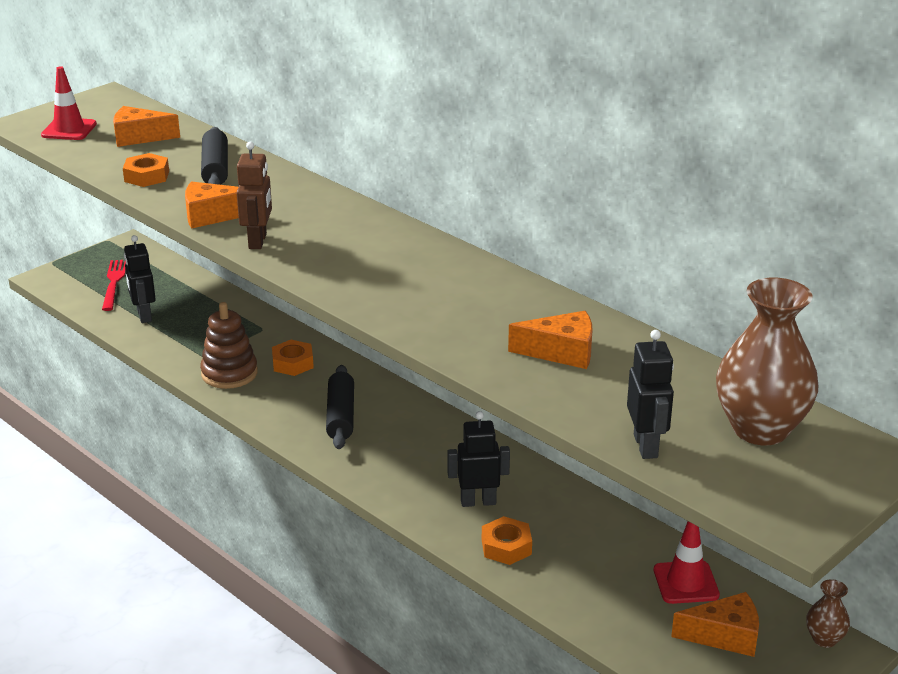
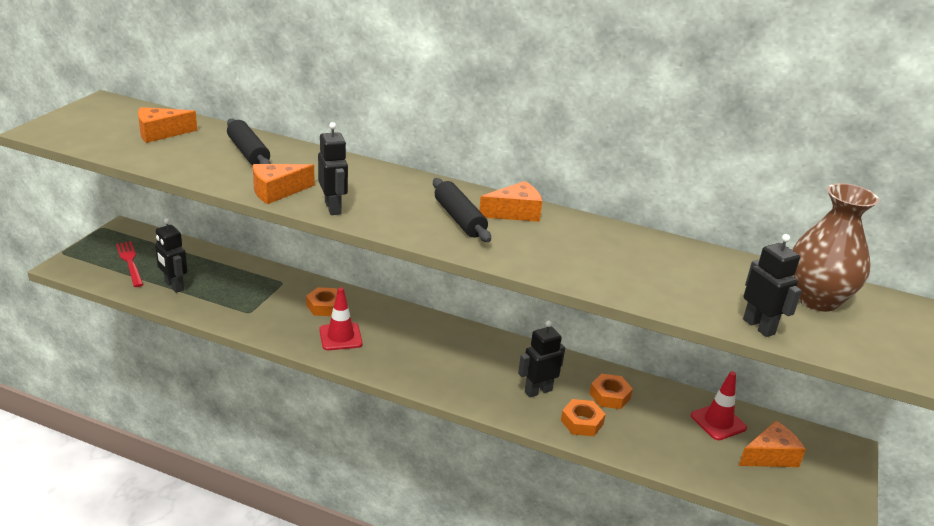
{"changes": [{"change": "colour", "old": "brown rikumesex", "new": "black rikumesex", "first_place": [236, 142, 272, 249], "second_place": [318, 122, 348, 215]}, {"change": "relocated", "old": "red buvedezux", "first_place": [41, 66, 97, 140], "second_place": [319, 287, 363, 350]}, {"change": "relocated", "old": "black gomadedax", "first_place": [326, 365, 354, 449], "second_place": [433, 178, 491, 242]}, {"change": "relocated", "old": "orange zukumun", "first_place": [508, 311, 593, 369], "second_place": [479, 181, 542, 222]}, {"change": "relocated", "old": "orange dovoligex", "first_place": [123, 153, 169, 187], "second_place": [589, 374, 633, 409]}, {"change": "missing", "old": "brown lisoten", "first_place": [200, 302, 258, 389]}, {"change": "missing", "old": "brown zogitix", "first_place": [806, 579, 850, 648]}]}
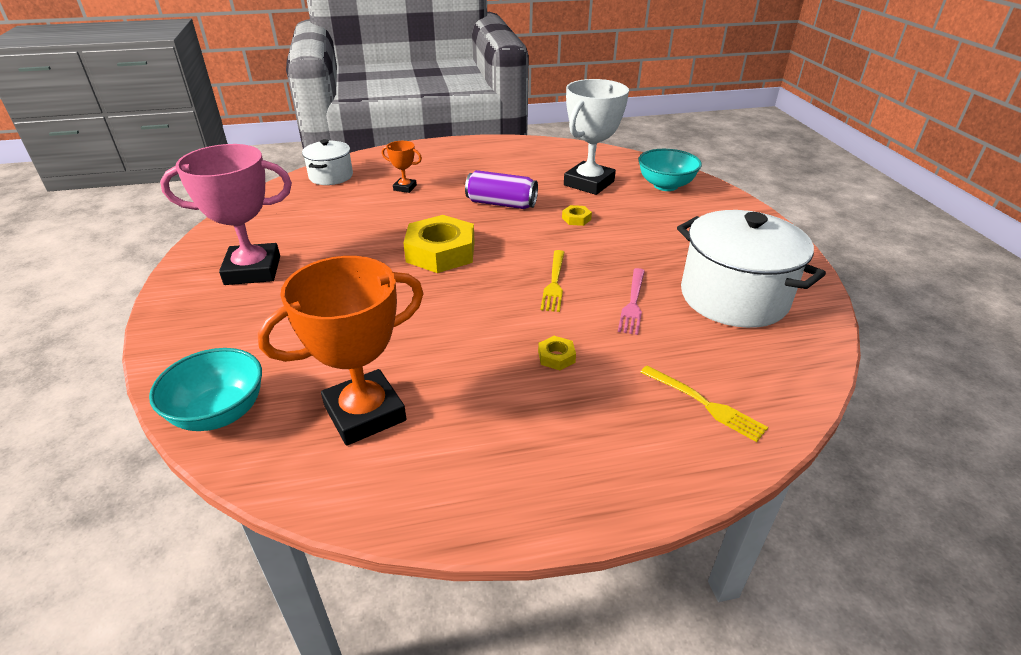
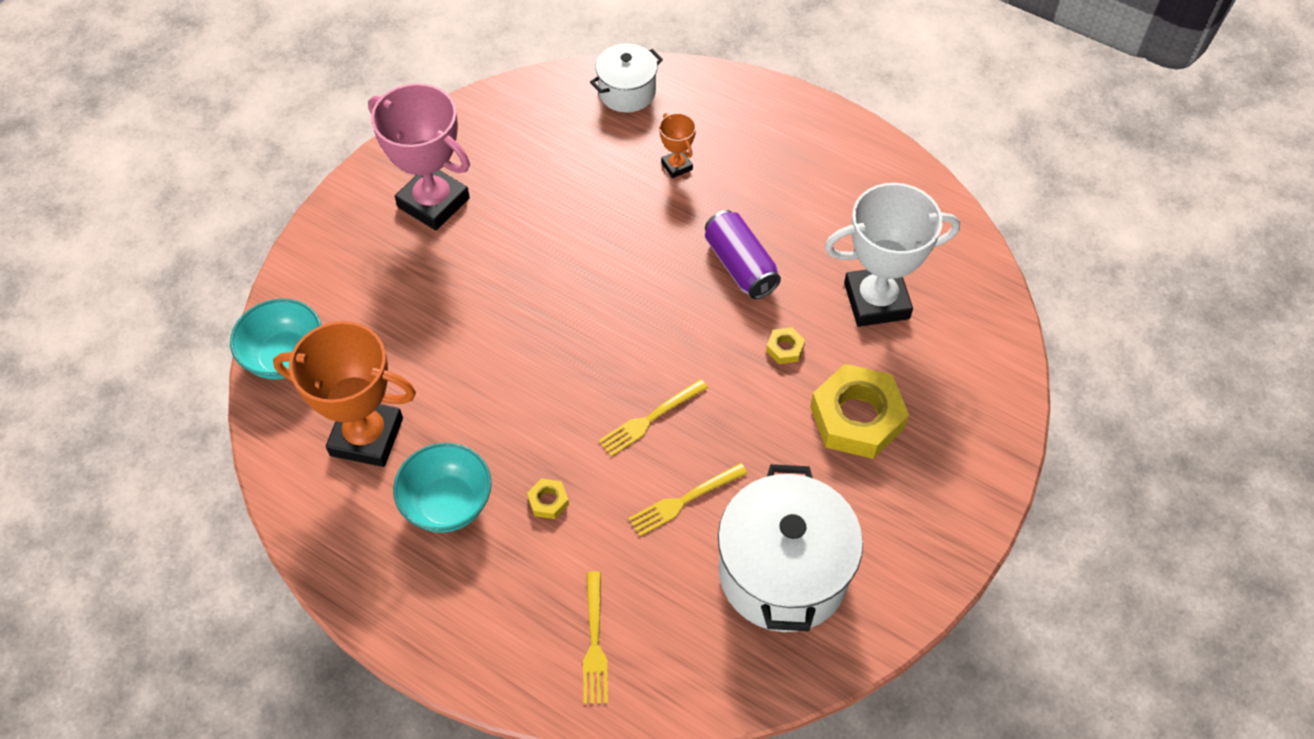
{"changes": [{"change": "relocated", "old": "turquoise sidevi", "first_place": [638, 149, 702, 191], "second_place": [393, 443, 492, 533]}, {"change": "colour", "old": "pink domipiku", "new": "yellow domipiku", "first_place": [618, 268, 645, 335], "second_place": [628, 463, 747, 536]}, {"change": "relocated", "old": "yellow dovoligex", "first_place": [403, 215, 475, 273], "second_place": [810, 364, 909, 459]}]}
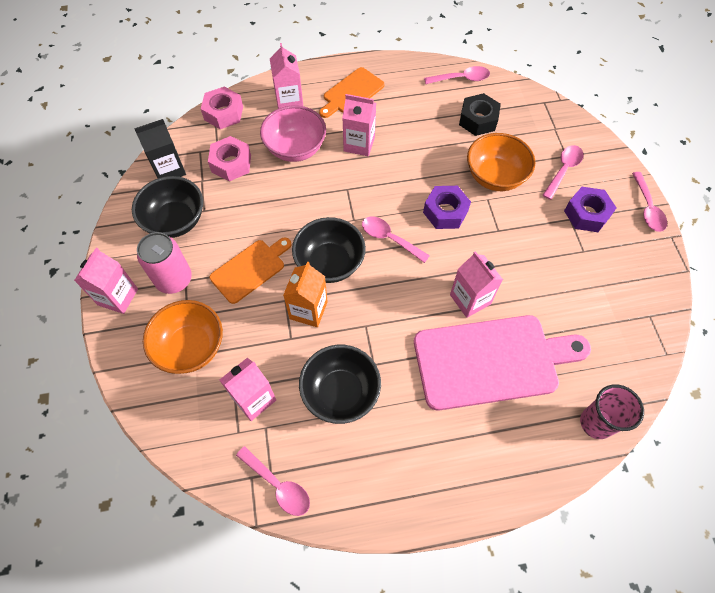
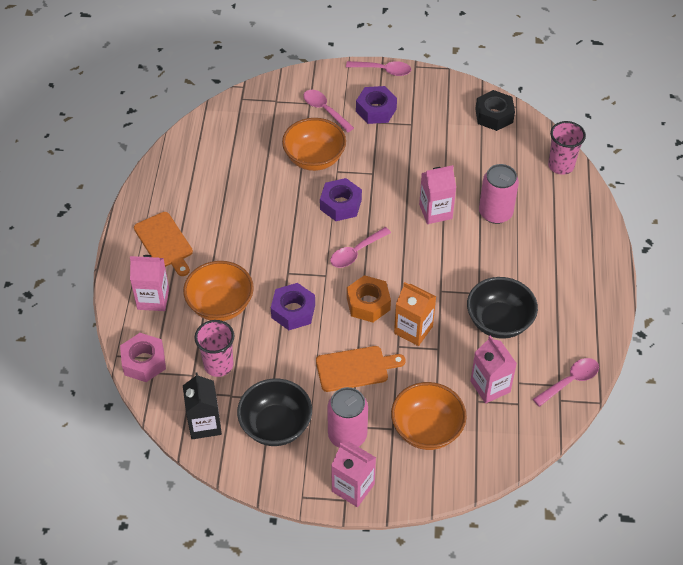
{"changes": [{"change": "colour", "old": "pink sidevi", "new": "orange sidevi", "first_place": [260, 105, 326, 162], "second_place": [183, 261, 254, 321]}, {"change": "exchanged", "old": "pink dovoligex", "new": "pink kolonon", "first_place": [208, 136, 251, 181], "second_place": [194, 320, 235, 377]}, {"change": "appeared", "new": "purple dovoligex", "second_place": [271, 283, 315, 330]}, {"change": "spun", "old": "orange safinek", "first_place": [209, 237, 291, 304], "second_place": [316, 346, 406, 392], "degrees": 105}, {"change": "exchanged", "old": "black sidevi", "new": "orange dovoligex", "first_place": [292, 217, 366, 283], "second_place": [347, 275, 391, 322]}, {"change": "relocated", "old": "black dovoligex", "first_place": [459, 93, 501, 136], "second_place": [475, 90, 515, 131]}, {"change": "exchanged", "old": "pink safinek", "new": "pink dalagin", "first_place": [414, 315, 591, 410], "second_place": [479, 164, 519, 224]}, {"change": "missing", "old": "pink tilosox", "first_place": [342, 94, 376, 156]}, {"change": "missing", "old": "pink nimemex", "first_place": [424, 66, 490, 84]}]}
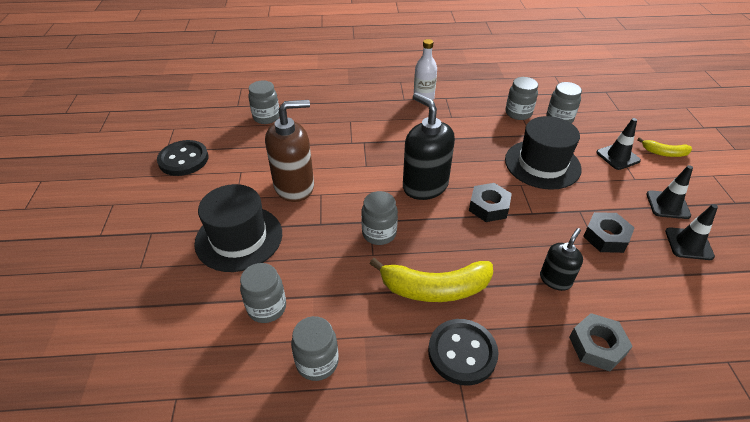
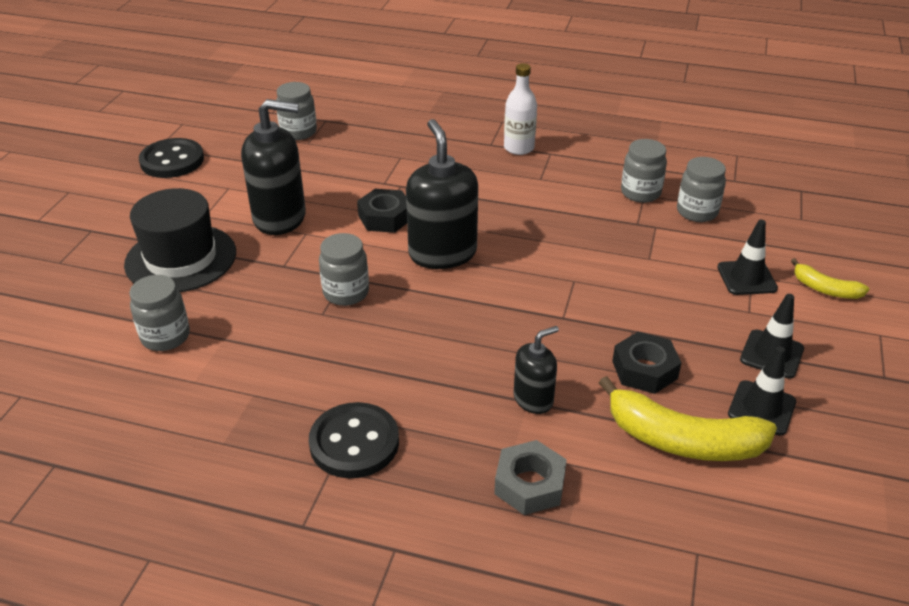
{"changes": [{"change": "colour", "old": "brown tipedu", "new": "black tipedu", "first_place": [265, 100, 314, 202], "second_place": [241, 99, 306, 235]}, {"change": "relocated", "old": "black dovoligex", "first_place": [469, 183, 512, 222], "second_place": [357, 189, 407, 233]}, {"change": "relocated", "old": "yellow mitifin", "first_place": [369, 258, 493, 302], "second_place": [599, 376, 777, 461]}, {"change": "missing", "old": "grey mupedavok", "first_place": [291, 316, 339, 381]}, {"change": "missing", "old": "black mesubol", "first_place": [505, 116, 582, 190]}]}
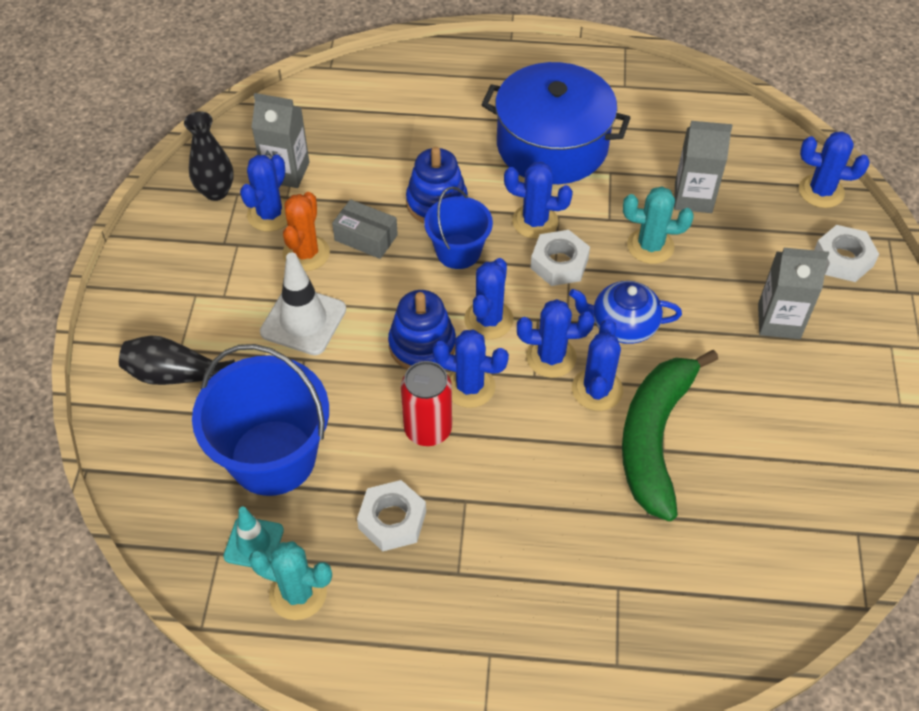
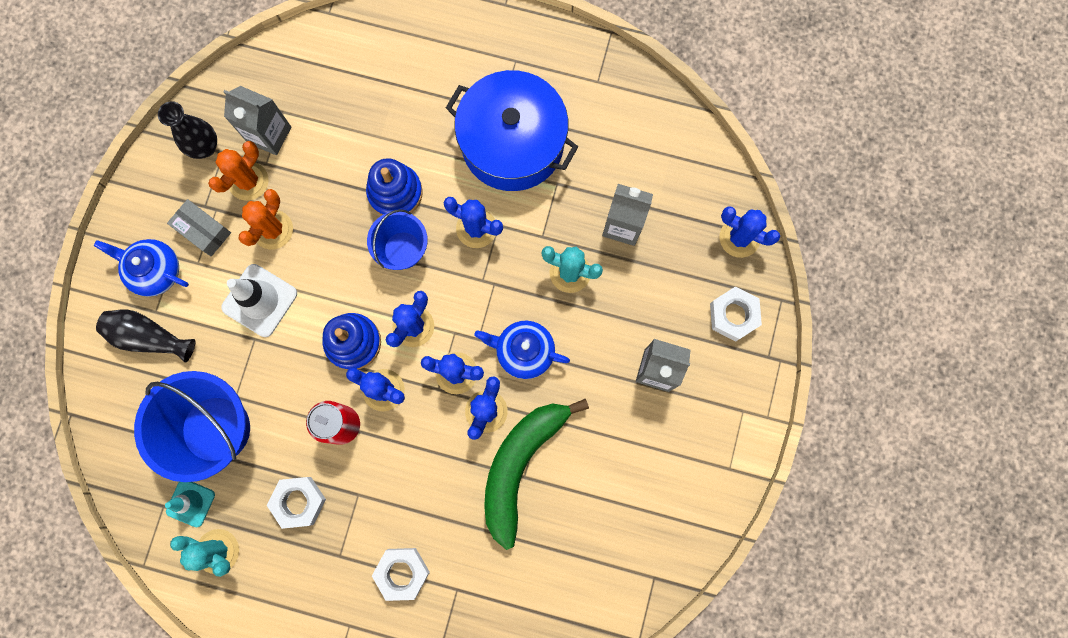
{"changes": [{"change": "appeared", "new": "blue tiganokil", "second_place": [94, 239, 189, 297]}, {"change": "relocated", "old": "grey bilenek", "first_place": [332, 199, 398, 259], "second_place": [167, 199, 231, 256]}, {"change": "colour", "old": "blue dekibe", "new": "orange dekibe", "first_place": [240, 155, 287, 232], "second_place": [208, 141, 268, 201]}, {"change": "relocated", "old": "white dovoligex", "first_place": [530, 230, 590, 286], "second_place": [372, 548, 430, 601]}]}
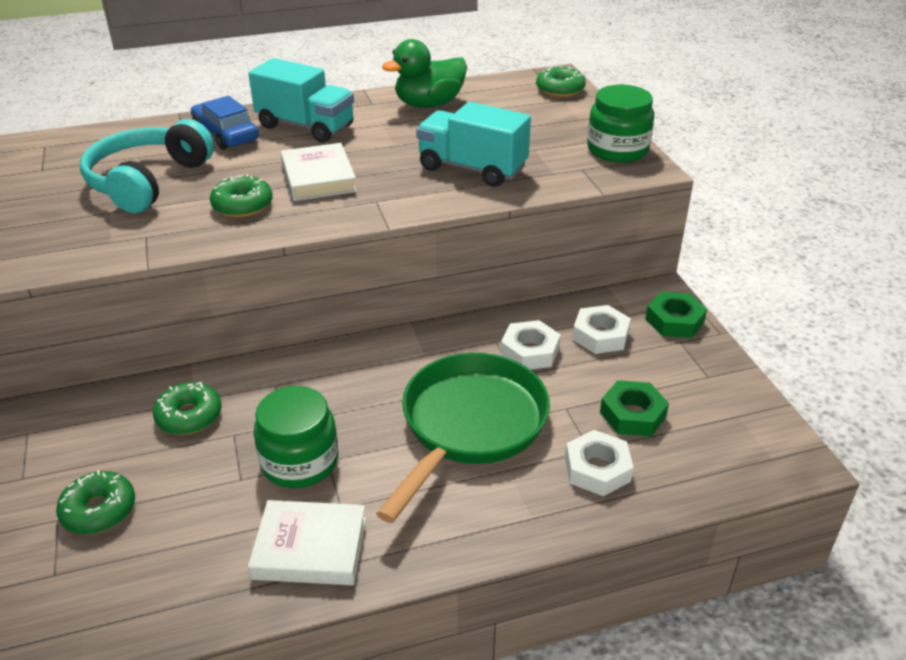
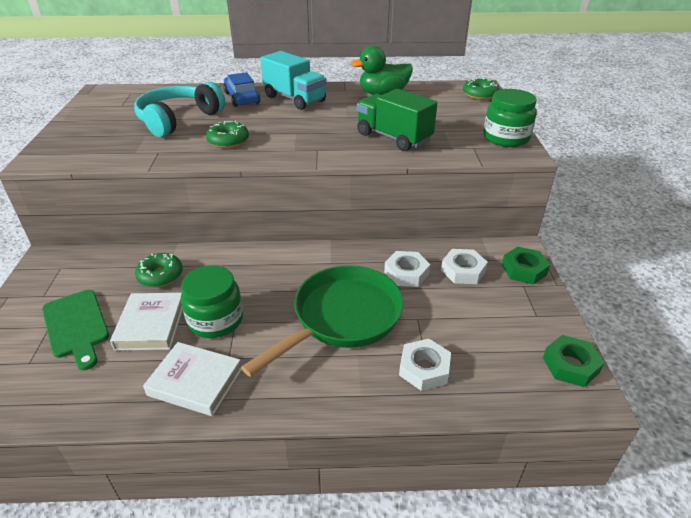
{"changes": [{"change": "exchanged", "old": "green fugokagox", "new": "green safinek", "first_place": [56, 470, 135, 534], "second_place": [42, 290, 109, 370]}, {"change": "relocated", "old": "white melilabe", "first_place": [281, 143, 357, 201], "second_place": [110, 293, 183, 351]}, {"change": "colour", "old": "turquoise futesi", "new": "green futesi", "first_place": [416, 102, 531, 187], "second_place": [357, 89, 437, 151]}, {"change": "relocated", "old": "green dovoligex", "first_place": [600, 380, 669, 436], "second_place": [543, 335, 604, 387]}]}
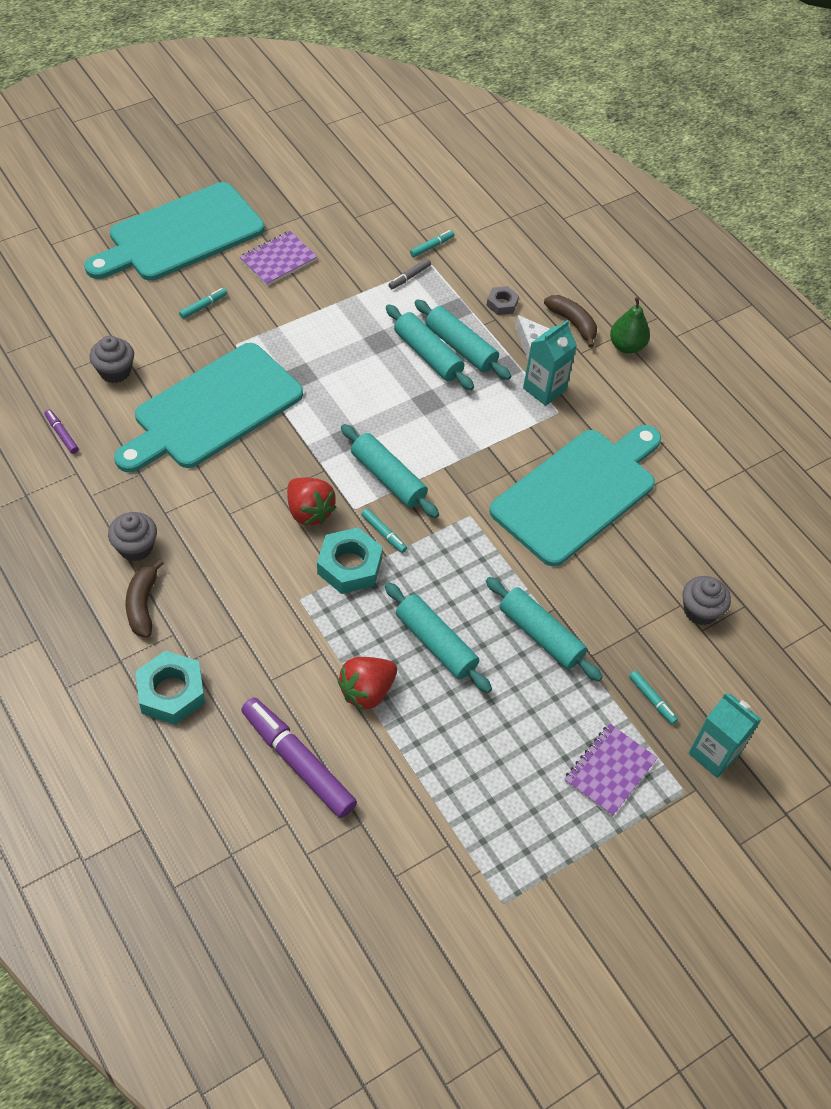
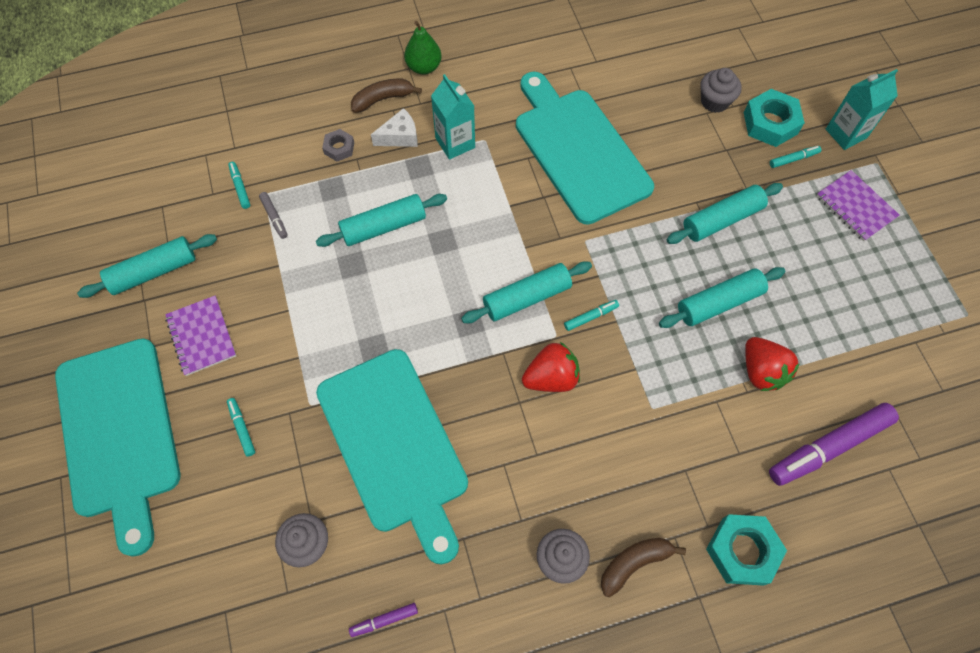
{"changes": [{"change": "relocated", "old": "turquoise gomadedax", "first_place": [414, 300, 511, 380], "second_place": [77, 234, 217, 298]}, {"change": "spun", "old": "brown mitifin", "first_place": [126, 560, 164, 637], "second_place": [601, 538, 686, 597], "degrees": 135}, {"change": "relocated", "old": "turquoise dovoligex", "first_place": [317, 528, 383, 594], "second_place": [744, 89, 805, 147]}]}
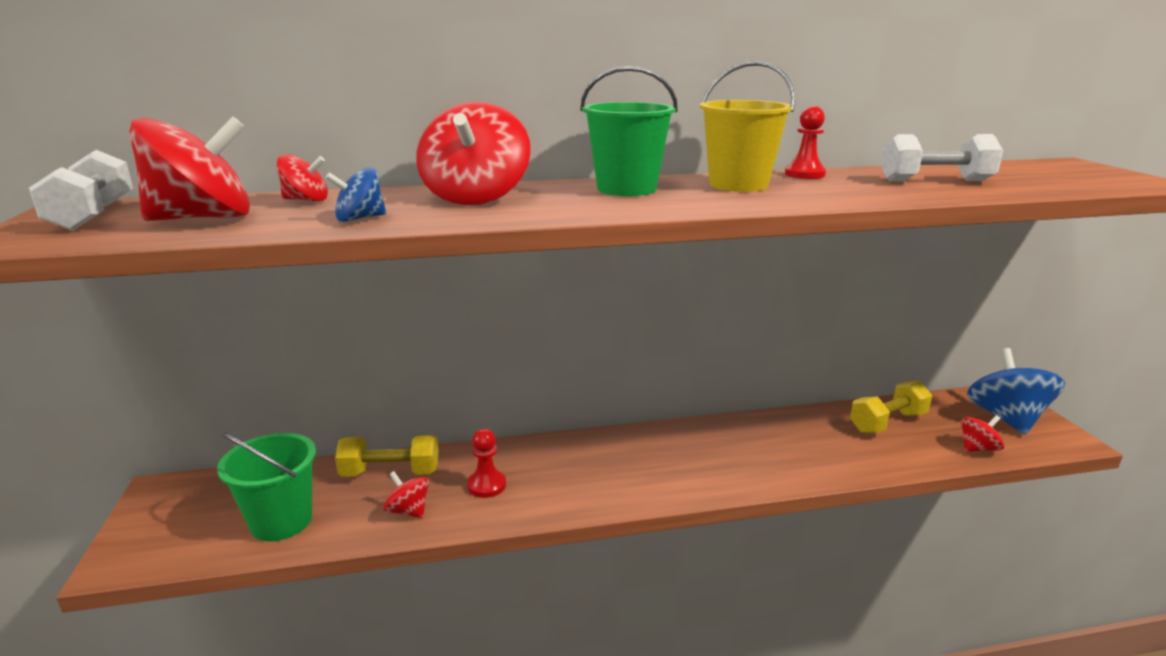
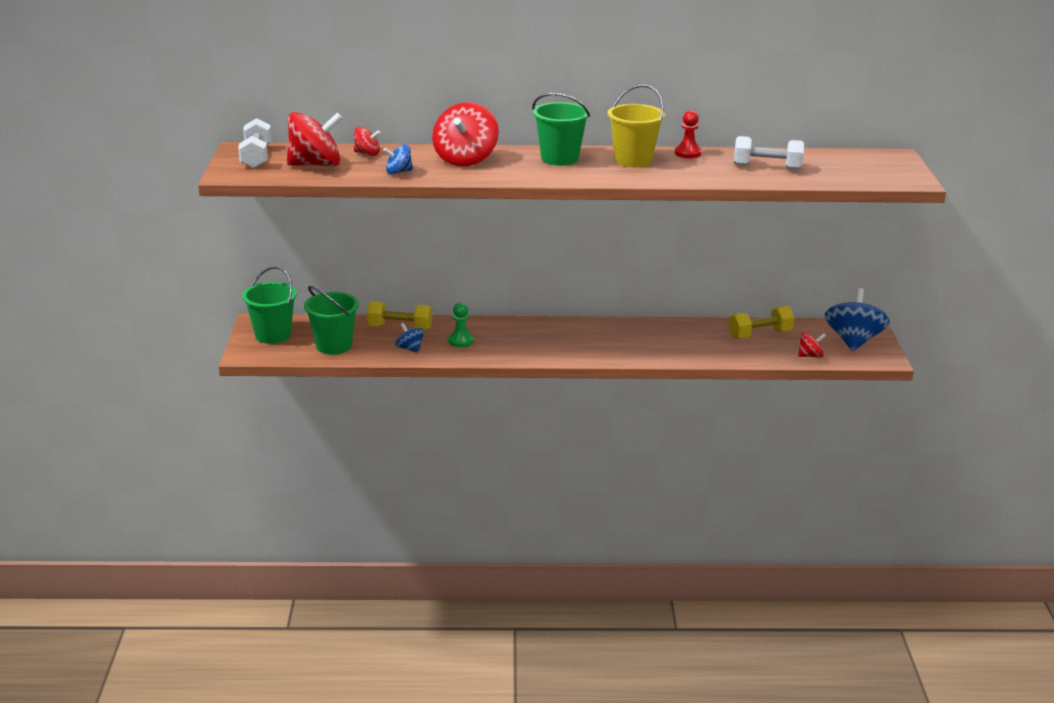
{"changes": [{"change": "appeared", "new": "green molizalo", "second_place": [242, 266, 297, 344]}, {"change": "colour", "old": "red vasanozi", "new": "blue vasanozi", "first_place": [383, 471, 429, 518], "second_place": [395, 323, 424, 353]}, {"change": "colour", "old": "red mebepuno", "new": "green mebepuno", "first_place": [467, 429, 506, 498], "second_place": [448, 303, 474, 347]}]}
